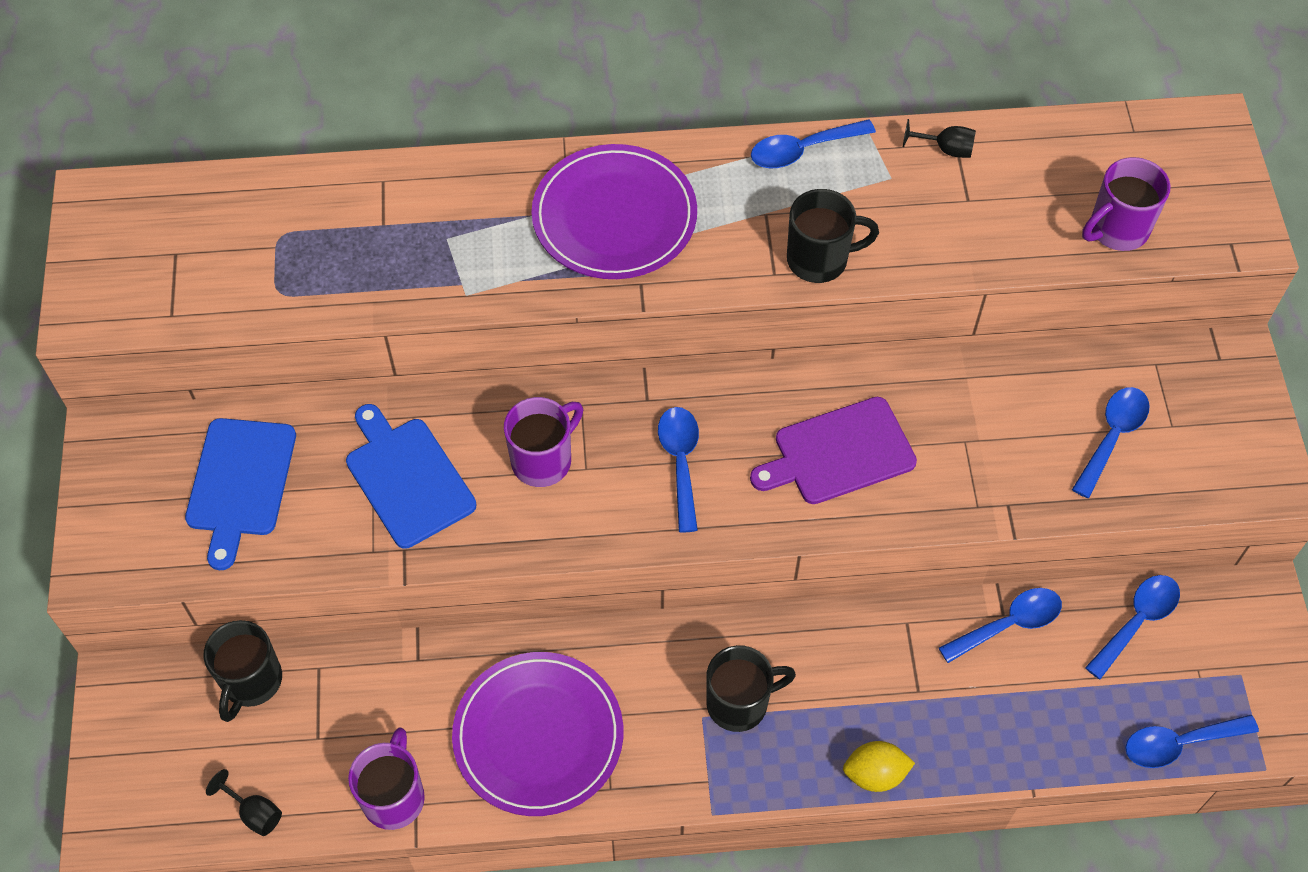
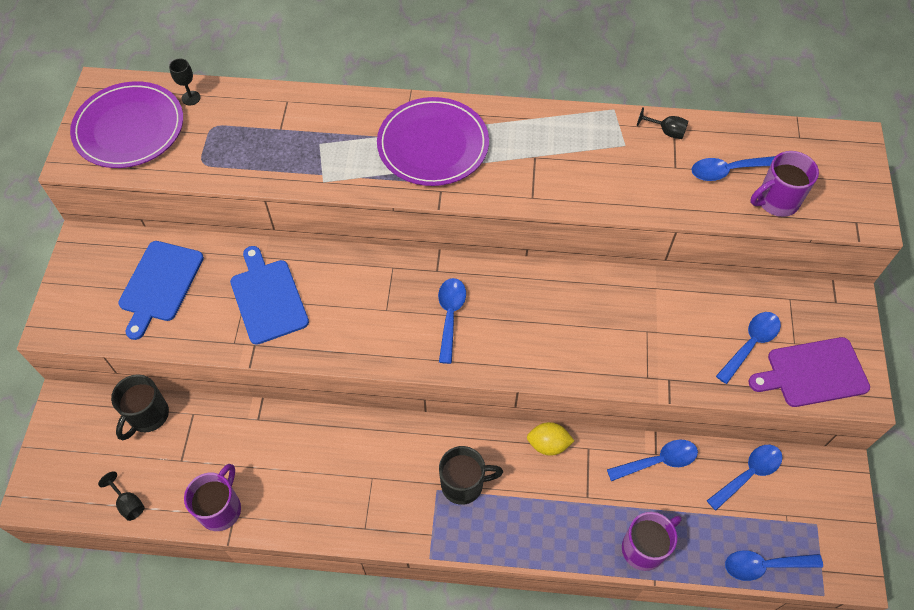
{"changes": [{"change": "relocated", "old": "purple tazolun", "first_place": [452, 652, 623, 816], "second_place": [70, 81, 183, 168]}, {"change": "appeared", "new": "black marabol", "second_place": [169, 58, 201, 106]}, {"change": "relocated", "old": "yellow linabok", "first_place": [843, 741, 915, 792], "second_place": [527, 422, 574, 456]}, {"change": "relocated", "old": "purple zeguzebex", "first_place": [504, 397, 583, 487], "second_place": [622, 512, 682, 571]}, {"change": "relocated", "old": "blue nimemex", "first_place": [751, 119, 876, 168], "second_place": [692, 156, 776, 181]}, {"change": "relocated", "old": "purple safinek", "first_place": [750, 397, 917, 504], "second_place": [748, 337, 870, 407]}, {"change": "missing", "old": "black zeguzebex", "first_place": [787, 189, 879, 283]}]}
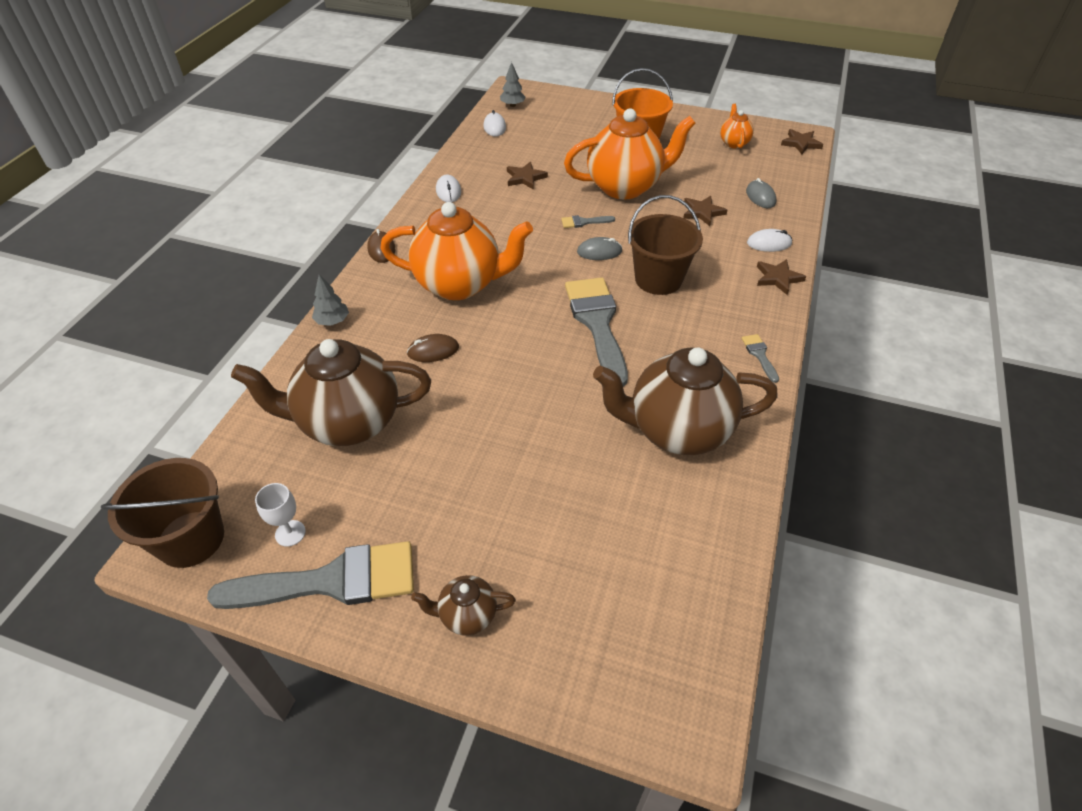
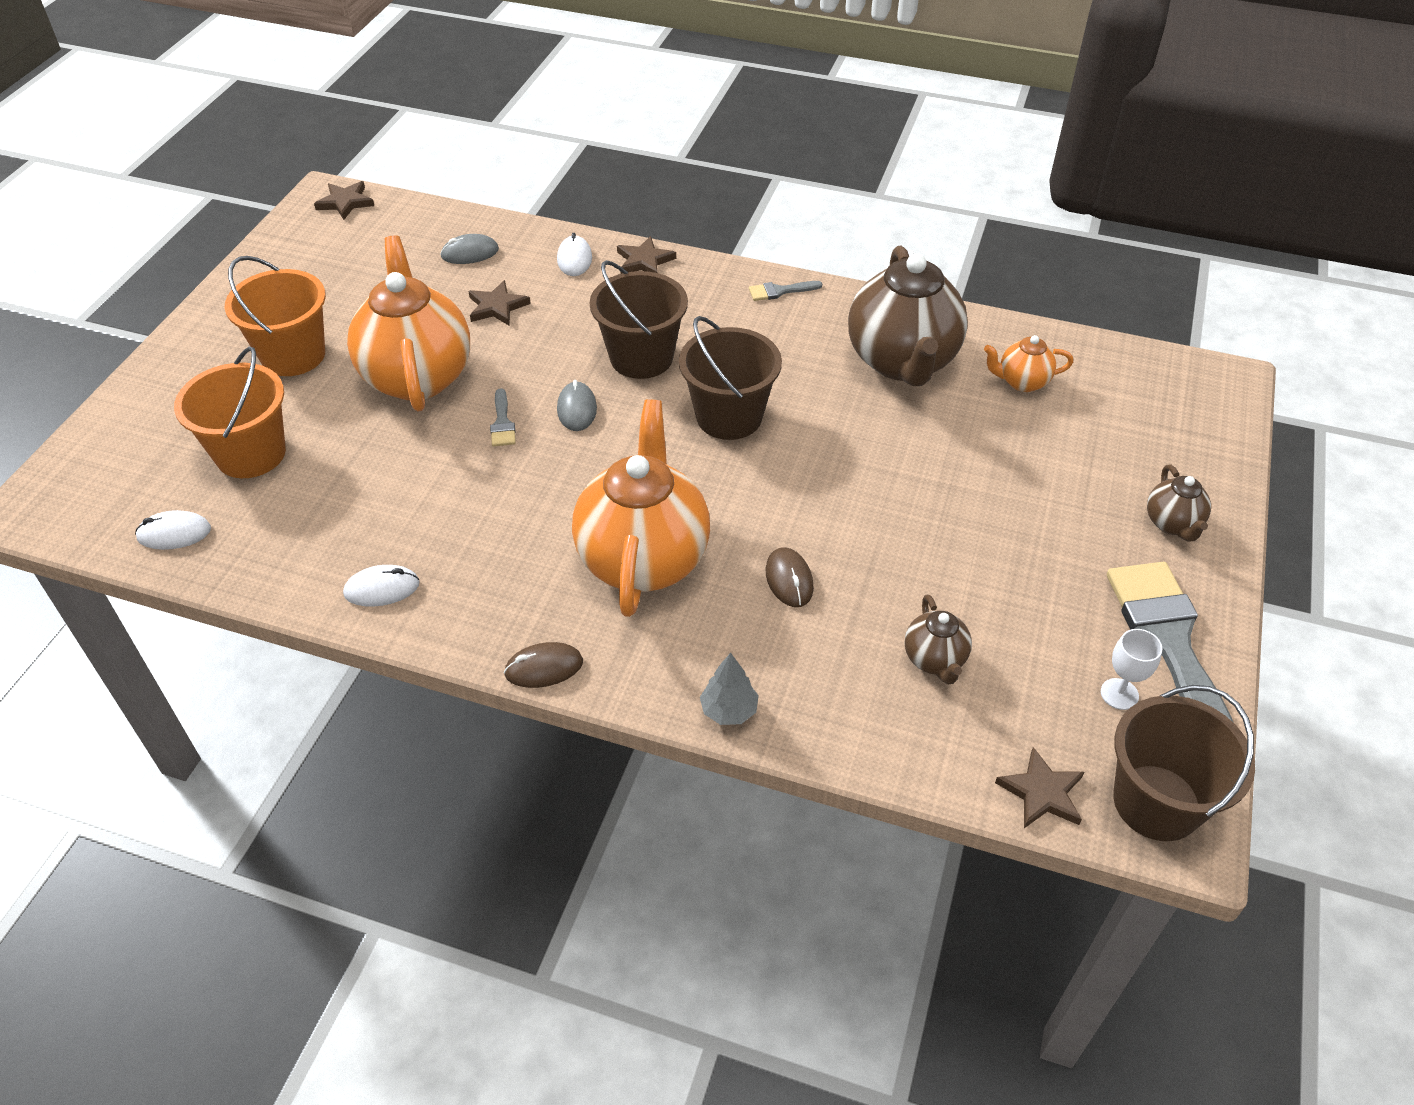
{"changes": [{"change": "appeared", "new": "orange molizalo", "second_place": [174, 346, 286, 478]}, {"change": "exchanged", "old": "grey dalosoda", "new": "brown molizalo", "first_place": [565, 277, 628, 387], "second_place": [679, 316, 782, 440]}, {"change": "size", "old": "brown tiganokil", "first_place": [231, 339, 431, 446], "second_place": [905, 595, 972, 684], "factor": 0.46}, {"change": "relocated", "old": "orange tiganokil", "first_place": [720, 104, 754, 149], "second_place": [984, 335, 1073, 392]}, {"change": "relocated", "old": "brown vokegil", "first_place": [507, 161, 548, 190], "second_place": [995, 747, 1084, 828]}, {"change": "missing", "old": "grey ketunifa", "first_place": [500, 62, 526, 107]}]}
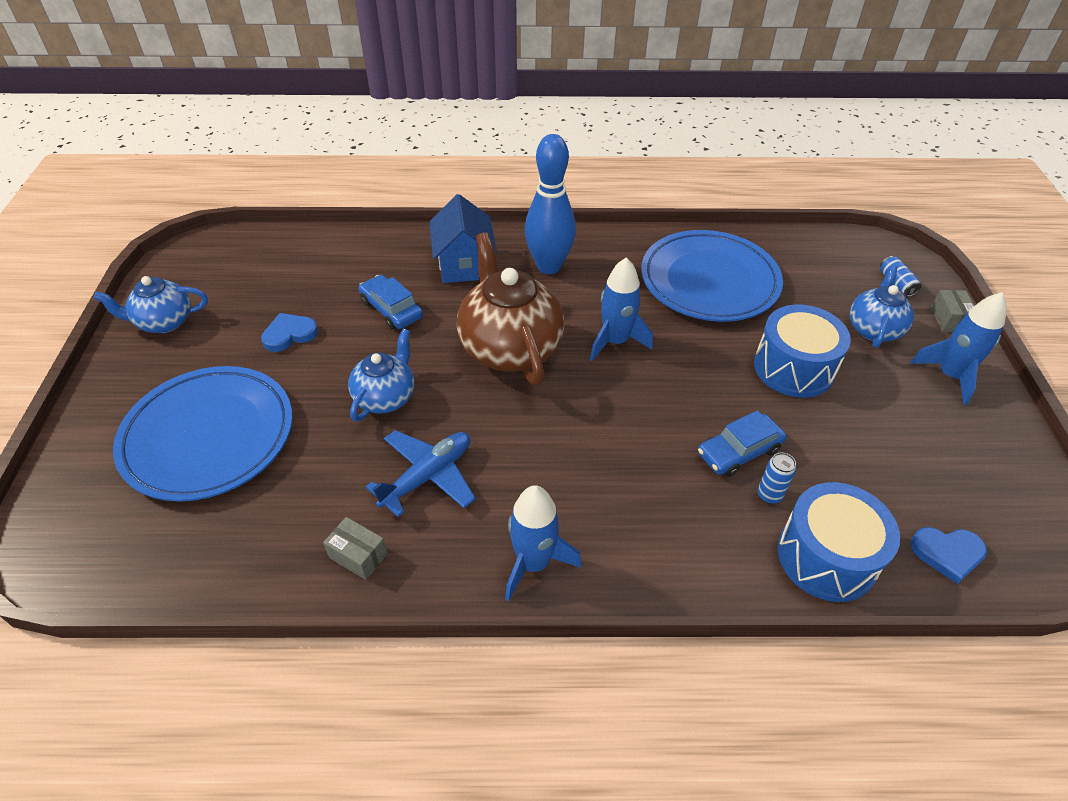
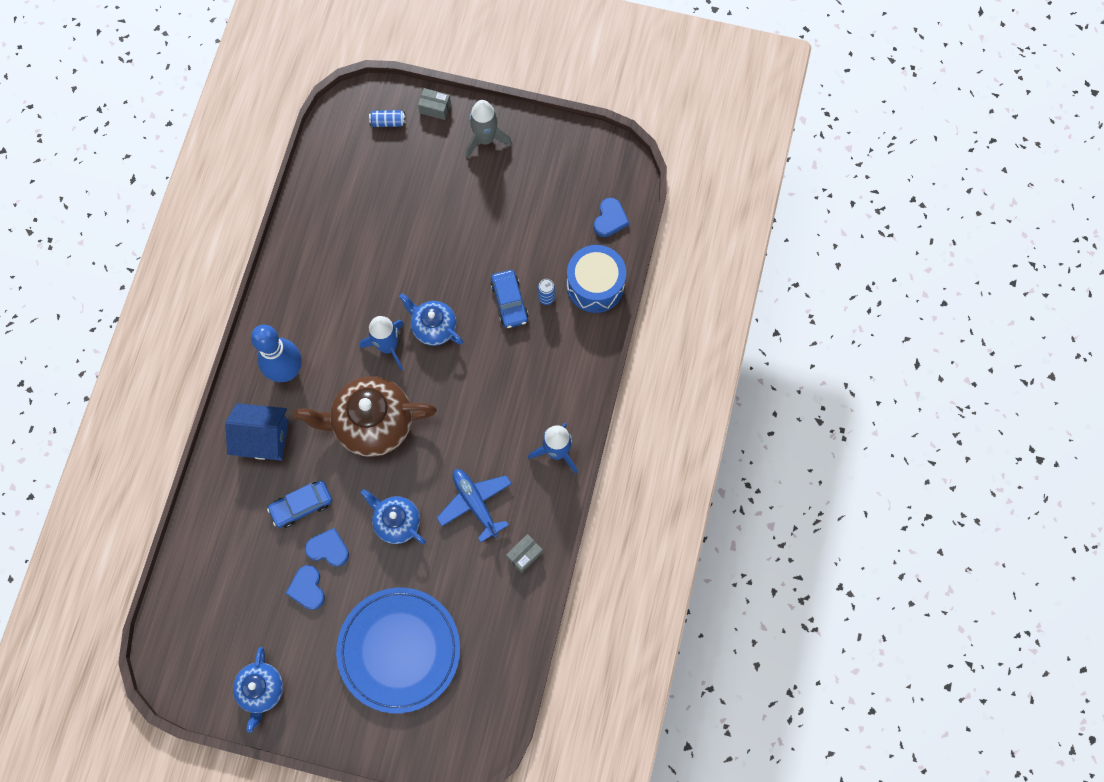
{"changes": [{"change": "appeared", "new": "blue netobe", "second_place": [305, 528, 349, 567]}, {"change": "relocated", "old": "blue tiganokil", "first_place": [850, 265, 914, 348], "second_place": [399, 293, 463, 346]}, {"change": "colour", "old": "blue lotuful", "new": "grey lotuful", "first_place": [910, 292, 1007, 405], "second_place": [466, 100, 512, 158]}, {"change": "missing", "old": "blue tazolun", "first_place": [641, 230, 783, 322]}, {"change": "missing", "old": "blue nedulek", "first_place": [754, 304, 851, 398]}]}
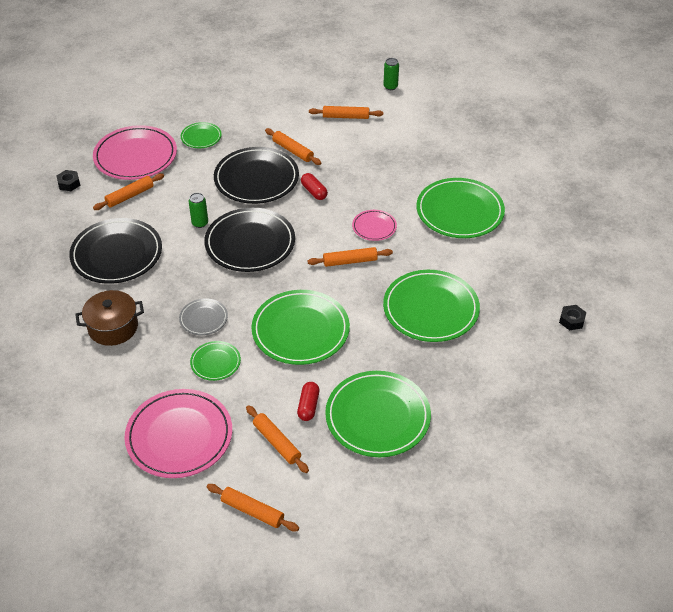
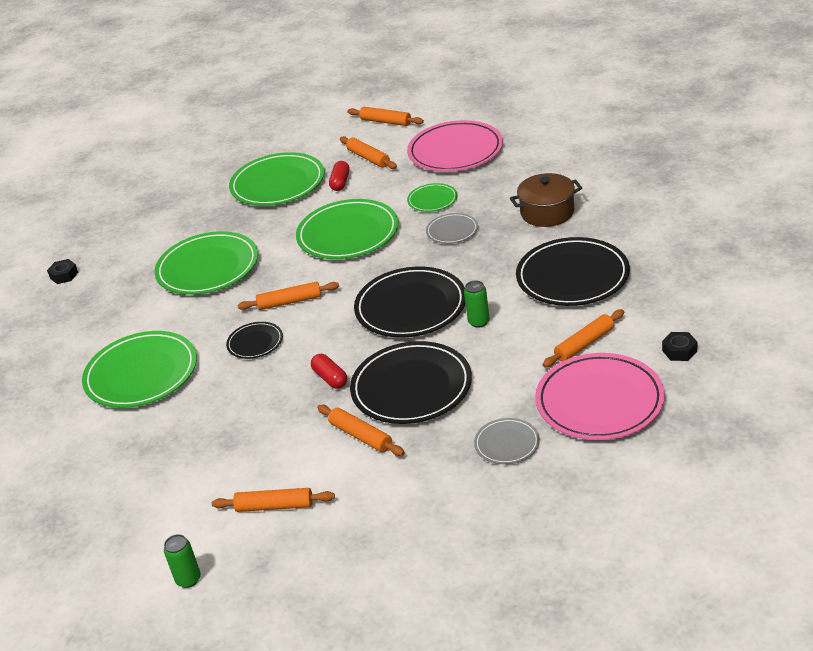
{"changes": [{"change": "colour", "old": "pink tazolun", "new": "black tazolun", "first_place": [352, 210, 397, 241], "second_place": [226, 322, 283, 359]}, {"change": "colour", "old": "green tazolun", "new": "grey tazolun", "first_place": [181, 122, 222, 148], "second_place": [474, 418, 540, 464]}]}
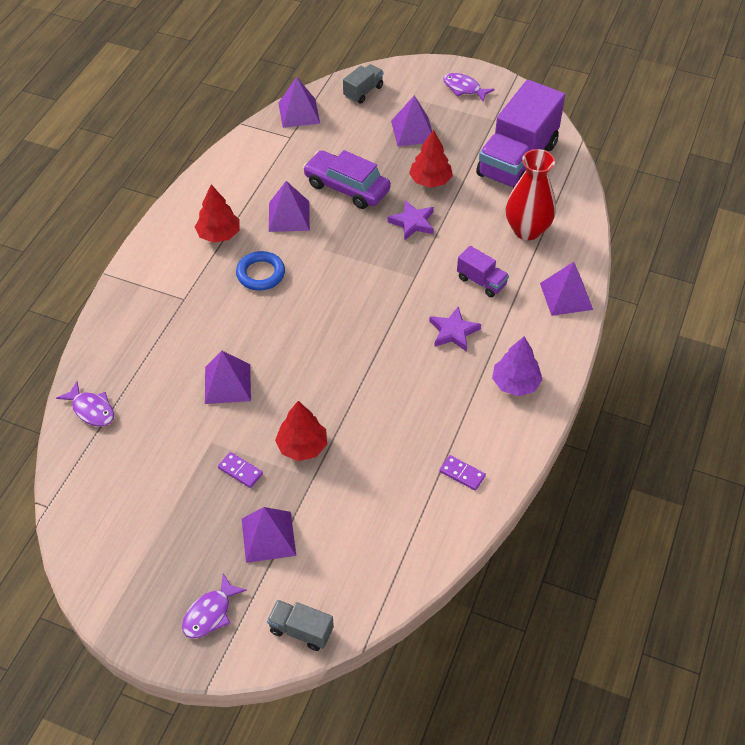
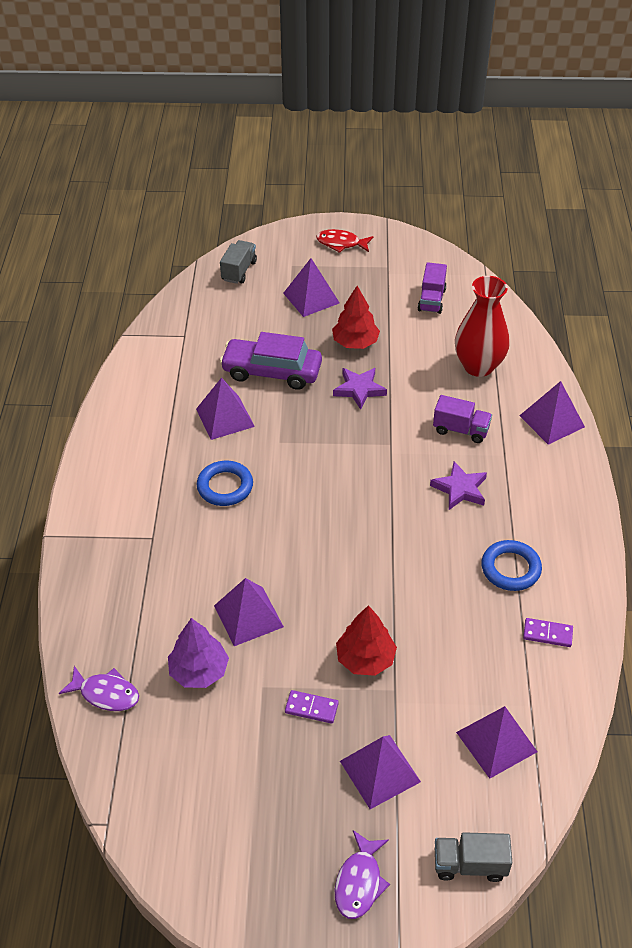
{"changes": [{"change": "relocated", "old": "purple ketunifa", "first_place": [492, 336, 543, 396], "second_place": [168, 618, 229, 688]}, {"change": "colour", "old": "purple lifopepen", "new": "red lifopepen", "first_place": [443, 73, 495, 102], "second_place": [316, 229, 374, 253]}, {"change": "size", "old": "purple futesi", "first_place": [476, 80, 565, 188], "second_place": [418, 262, 447, 314], "factor": 0.45}, {"change": "relocated", "old": "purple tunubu", "first_place": [279, 77, 320, 128], "second_place": [456, 706, 537, 779]}, {"change": "appeared", "new": "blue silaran", "second_place": [481, 540, 542, 591]}, {"change": "missing", "old": "red ketunifa", "first_place": [195, 184, 240, 243]}]}
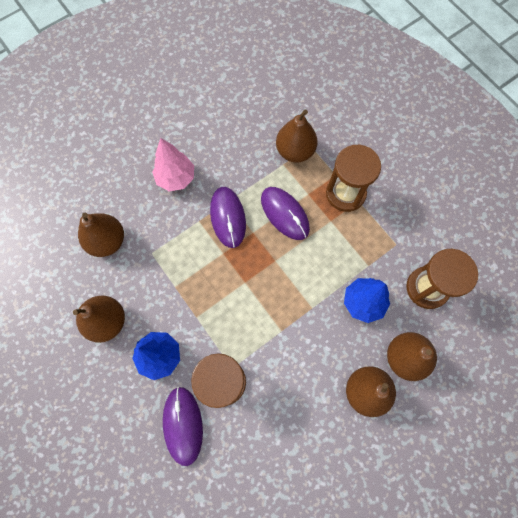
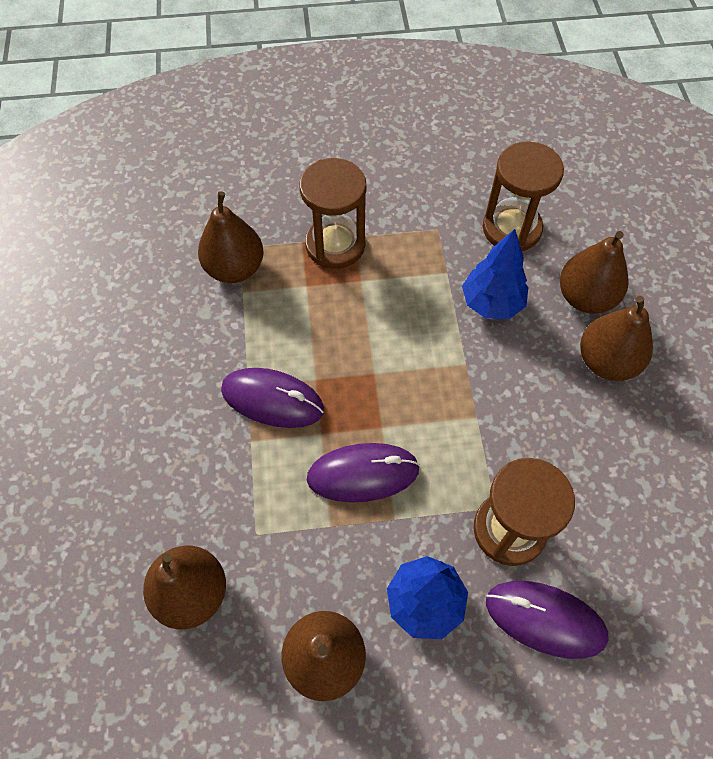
{"changes": [{"change": "relocated", "old": "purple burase", "first_place": [261, 187, 310, 240], "second_place": [307, 443, 420, 503]}, {"change": "missing", "old": "pink ketunifa", "first_place": [152, 138, 194, 191]}]}
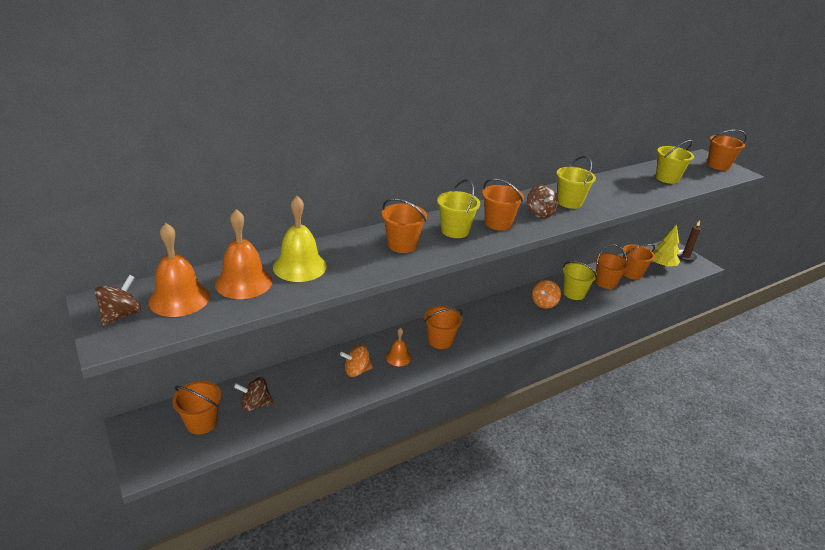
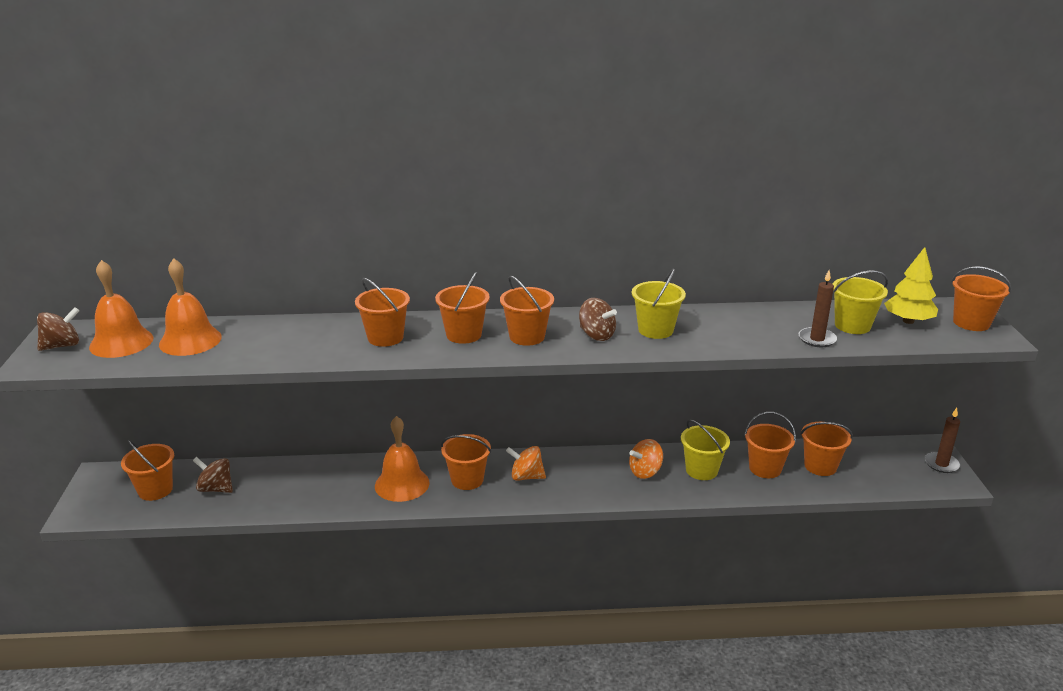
{"changes": [{"change": "size", "old": "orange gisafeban", "first_place": [386, 328, 411, 366], "second_place": [375, 416, 430, 502], "factor": 1.68}, {"change": "colour", "old": "yellow molizalo", "new": "orange molizalo", "first_place": [437, 179, 480, 238], "second_place": [435, 272, 490, 344]}, {"change": "relocated", "old": "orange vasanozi", "first_place": [340, 345, 373, 377], "second_place": [506, 446, 546, 481]}, {"change": "spun", "old": "brown vasanozi", "first_place": [527, 185, 558, 218], "second_place": [579, 298, 617, 341], "degrees": -60}, {"change": "appeared", "new": "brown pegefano", "second_place": [799, 270, 837, 347]}, {"change": "relocated", "old": "yellow ketunifa", "first_place": [653, 225, 680, 267], "second_place": [884, 247, 938, 324]}, {"change": "missing", "old": "yellow gisafeban", "first_place": [273, 196, 327, 282]}]}
